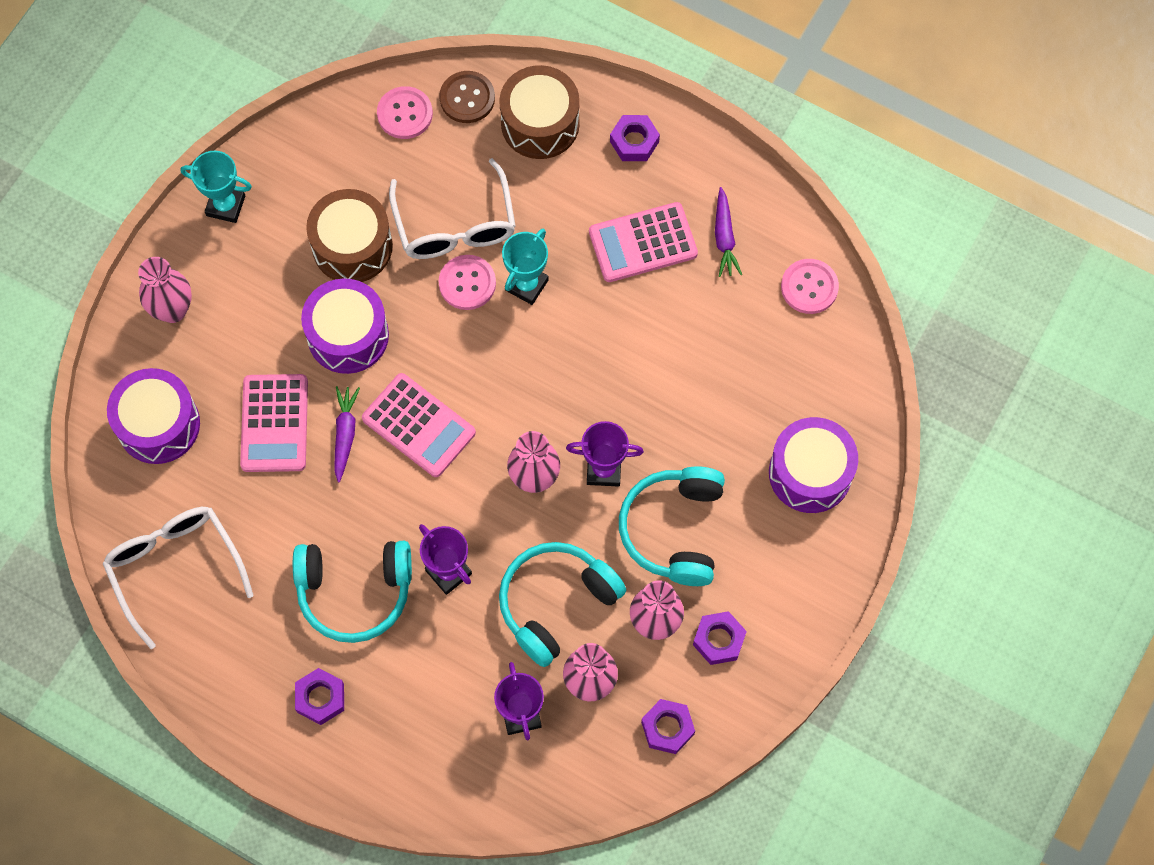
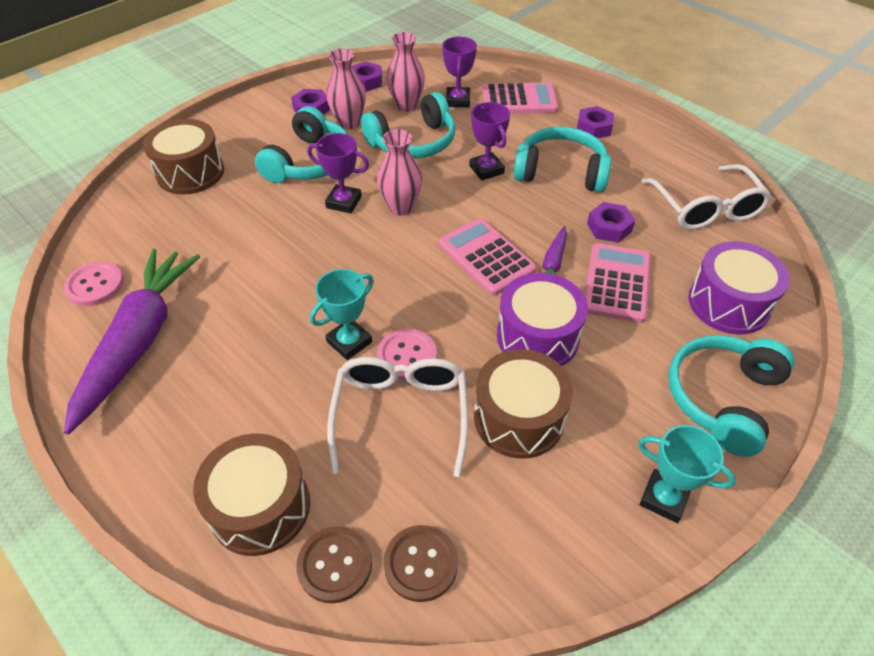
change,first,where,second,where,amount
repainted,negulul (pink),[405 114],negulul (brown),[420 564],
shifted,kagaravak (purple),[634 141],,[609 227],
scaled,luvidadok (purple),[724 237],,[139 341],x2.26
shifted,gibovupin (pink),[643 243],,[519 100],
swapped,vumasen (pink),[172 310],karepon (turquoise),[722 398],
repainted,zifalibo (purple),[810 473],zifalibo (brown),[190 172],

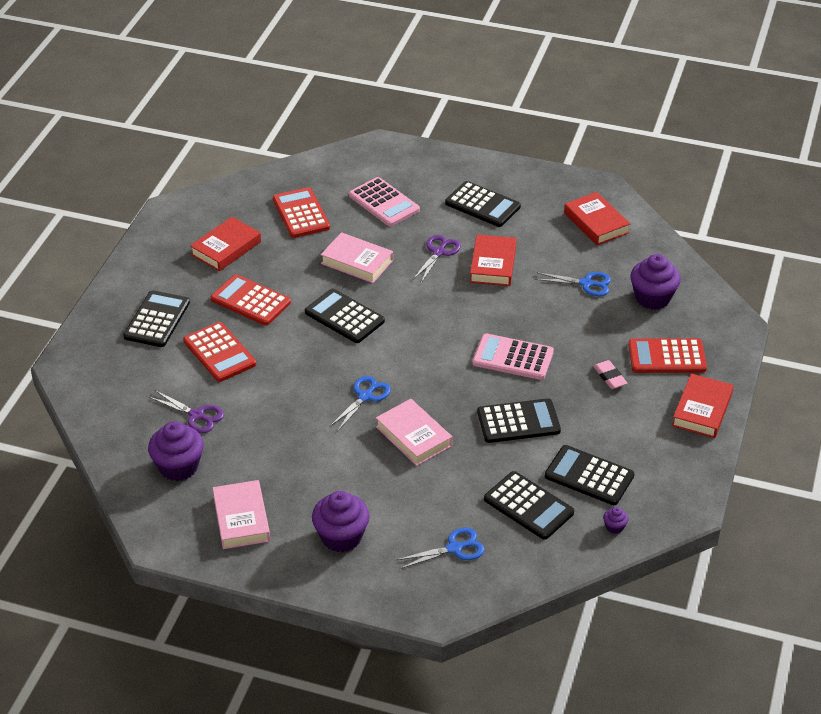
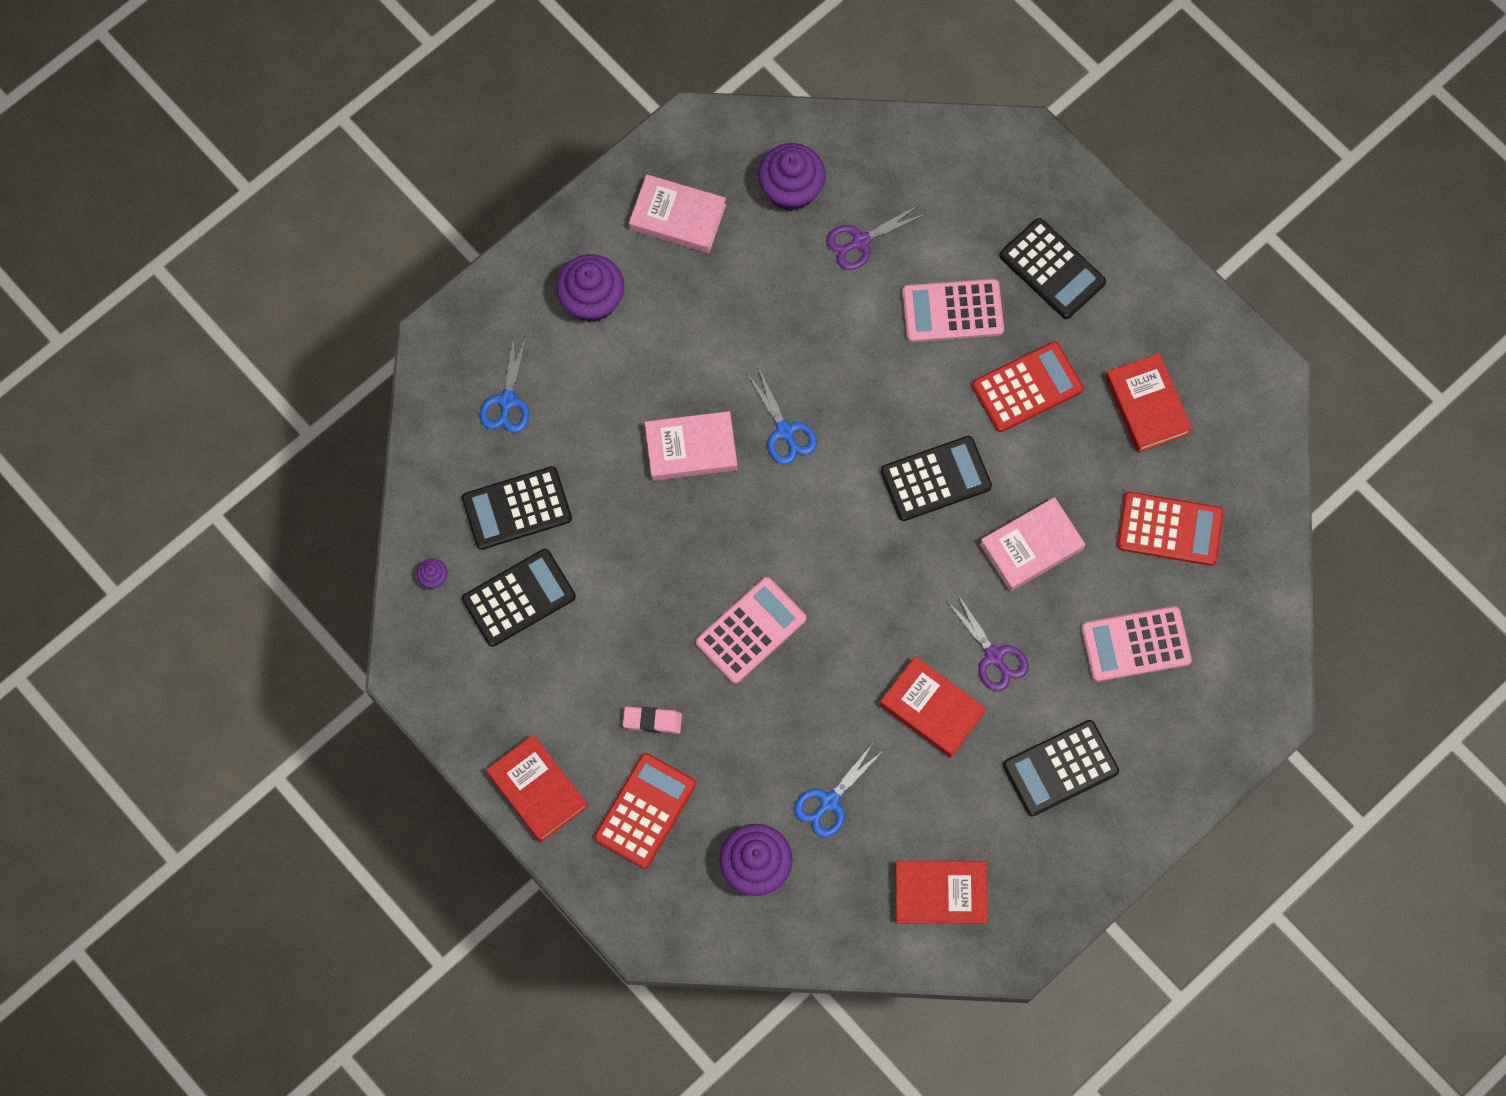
change,first,where,second,where,amount
repainted,gibovupin (red),[219 353],gibovupin (pink),[952 311],
gone,gibovupin (black),[518 422],,,

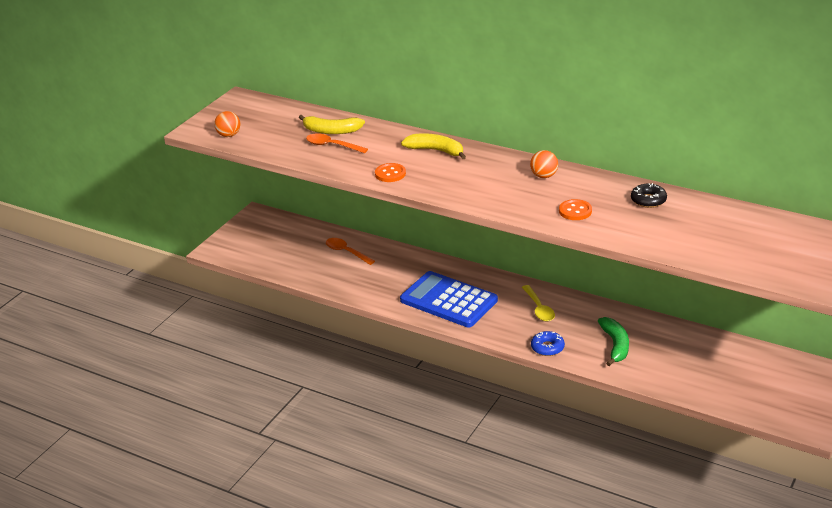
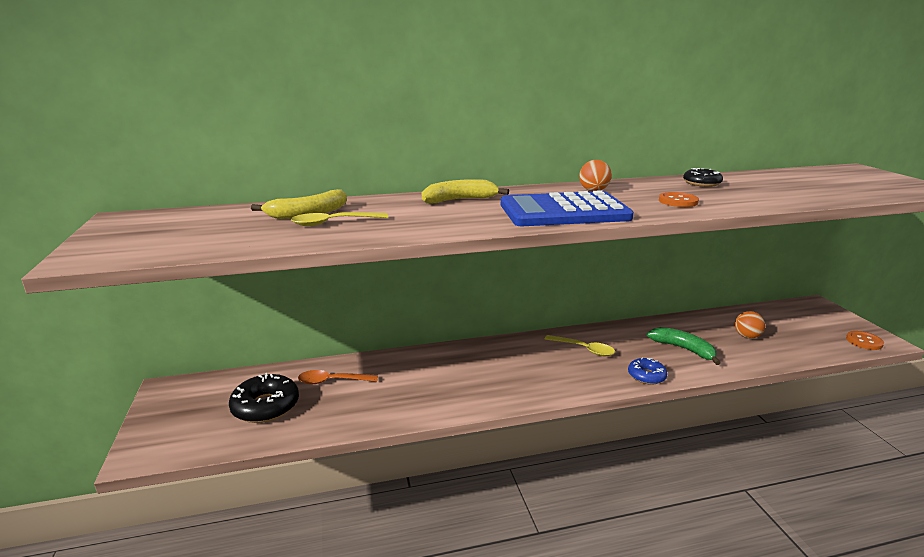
change,first,where,second,where,amount
shifted,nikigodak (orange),[229 135],,[747 336],
repainted,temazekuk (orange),[332 146],temazekuk (yellow),[333 223],
shifted,negulul (orange),[390 174],,[864 341],
shifted,gibovupin (blue),[448 300],,[564 211],
new,,,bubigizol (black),[266 406],

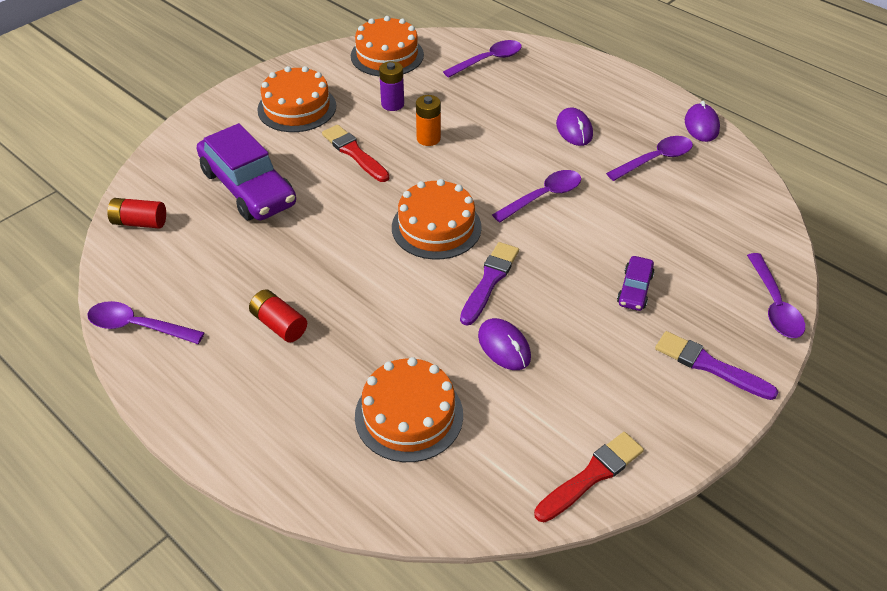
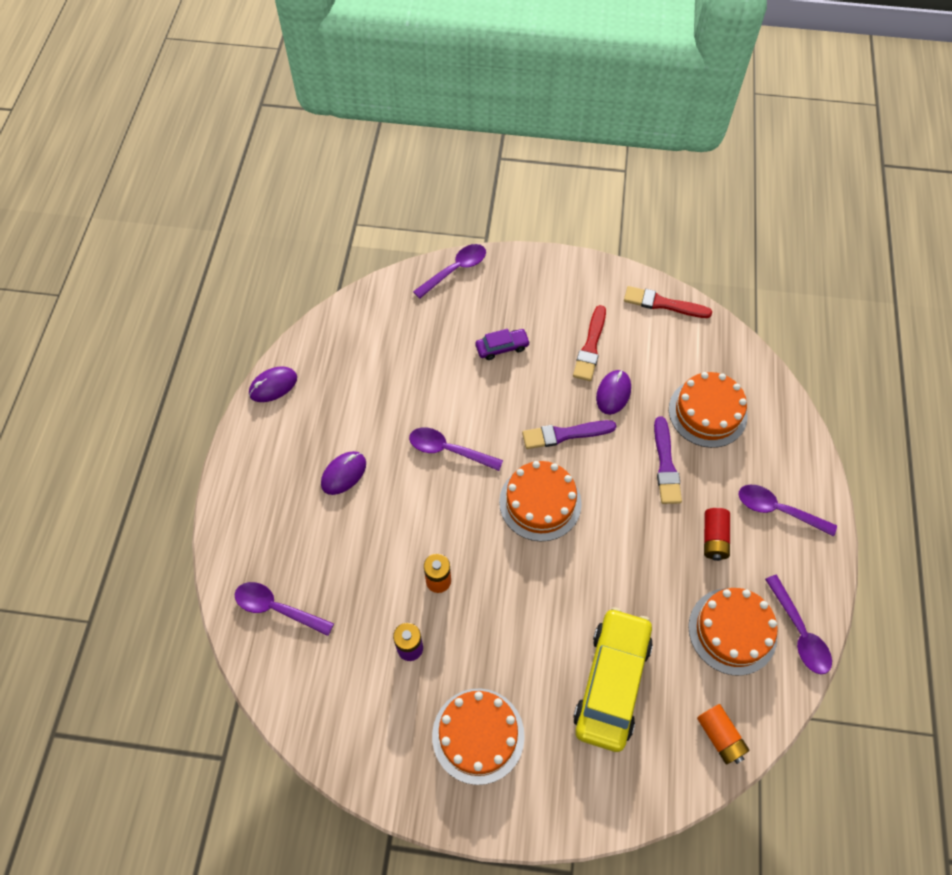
change,first,where,second,where,amount
shifted,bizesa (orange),[387 55],,[732 631],
repainted,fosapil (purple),[248 187],fosapil (yellow),[611 682],
shifted,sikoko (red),[354 153],,[590 347],
shifted,temazekuk (purple),[655 159],,[777 510],
repainted,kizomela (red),[140 222],kizomela (orange),[720 736],
shifted,sikoko (purple),[709 366],,[665 464],

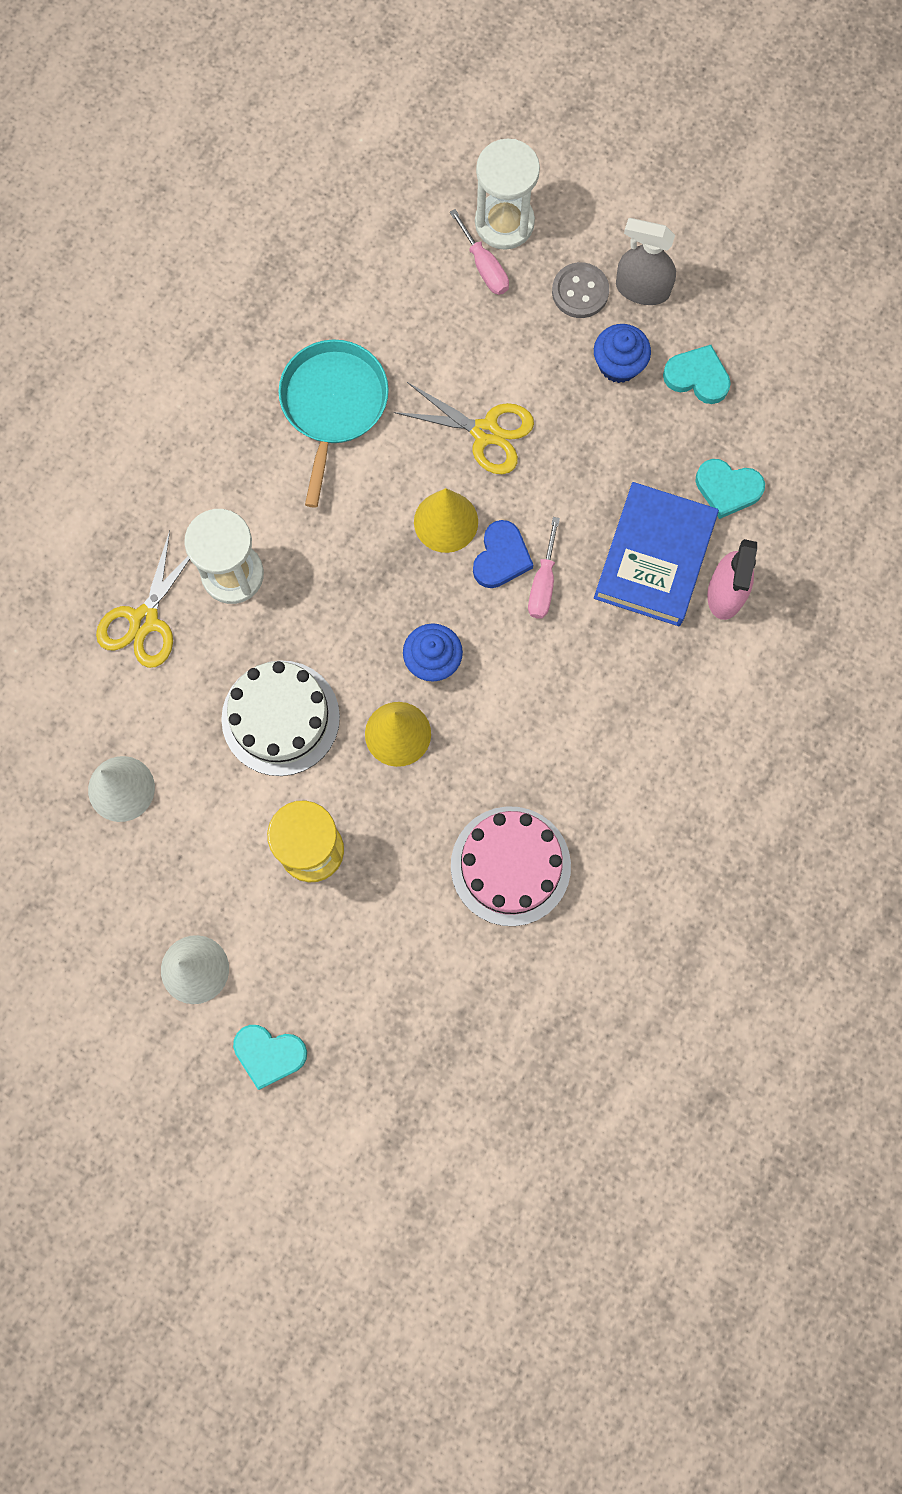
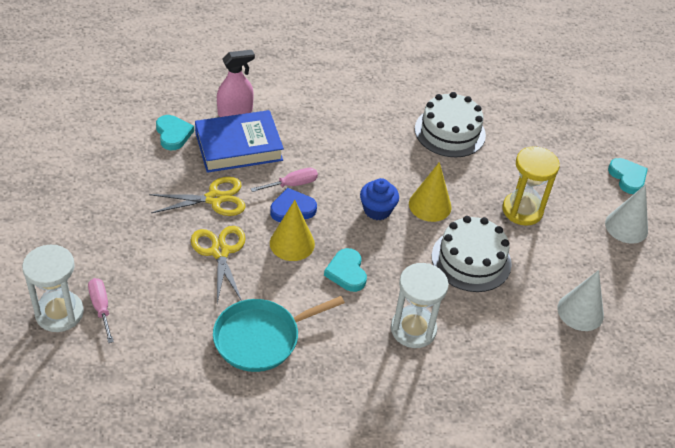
change,first,where,second,where,amount
rotated,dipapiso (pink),[484 266],,[101 308],45 degrees counterclockwise
gone,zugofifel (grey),[642 289],,,
gone,negulul (grey),[580 291],,,
gone,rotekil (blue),[619 364],,,
shifted,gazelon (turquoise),[697 377],,[346 272],
shifted,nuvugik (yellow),[144 620],,[214 199],
repainted,bizesa (pink),[510 866],bizesa (white),[450 132],

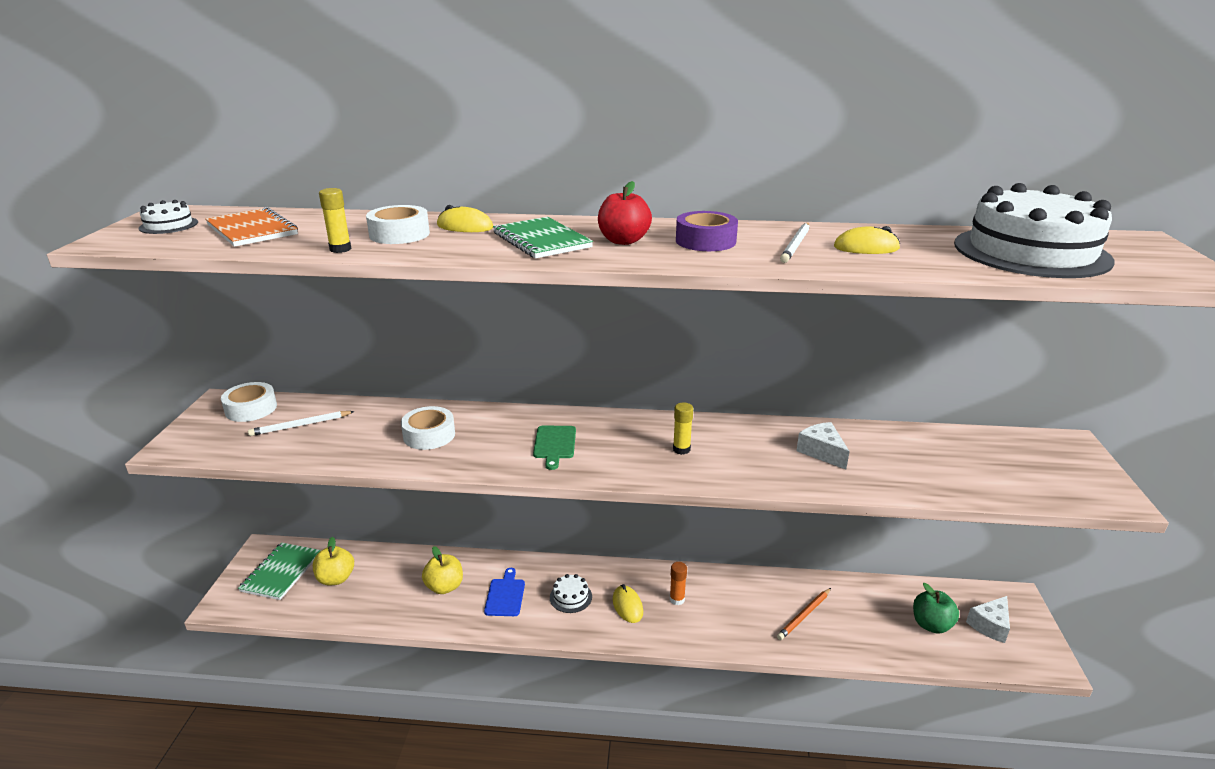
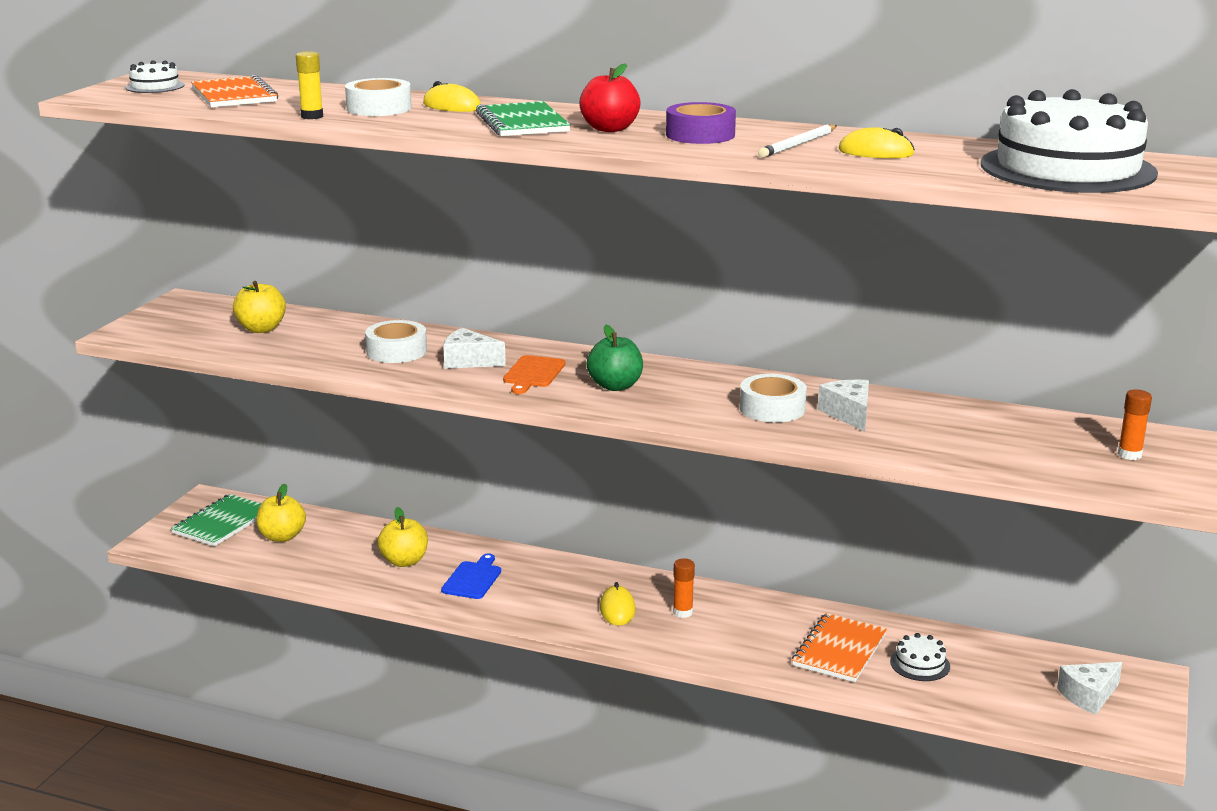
change,first,where,second,where,amount
shifted,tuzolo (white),[251 409],,[772 408],
gone,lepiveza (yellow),[681 449],,,
swapped,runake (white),[301 425],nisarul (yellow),[261 329],
repainted,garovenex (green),[555 444],garovenex (orange),[533 374],
shifted,bizesa (white),[570 597],,[920 664],
shifted,nisarul (green),[931 625],,[615 386],
swapped,runake (orange),[804 615],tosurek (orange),[839 650],
new,,,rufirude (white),[469 361],
new,,,lepiveza (orange),[1129 455],

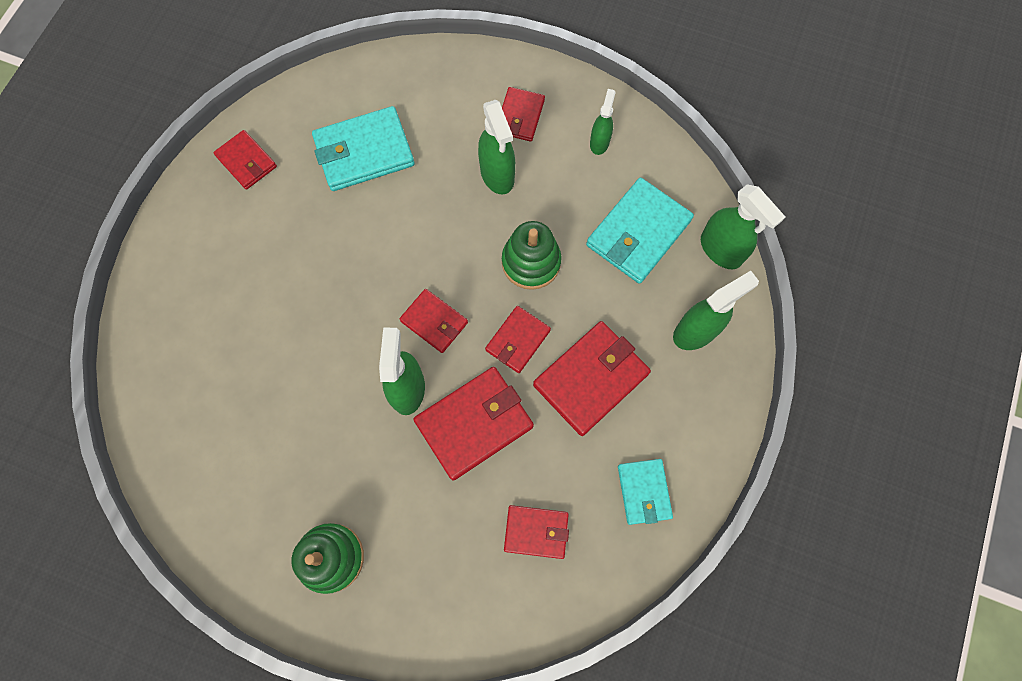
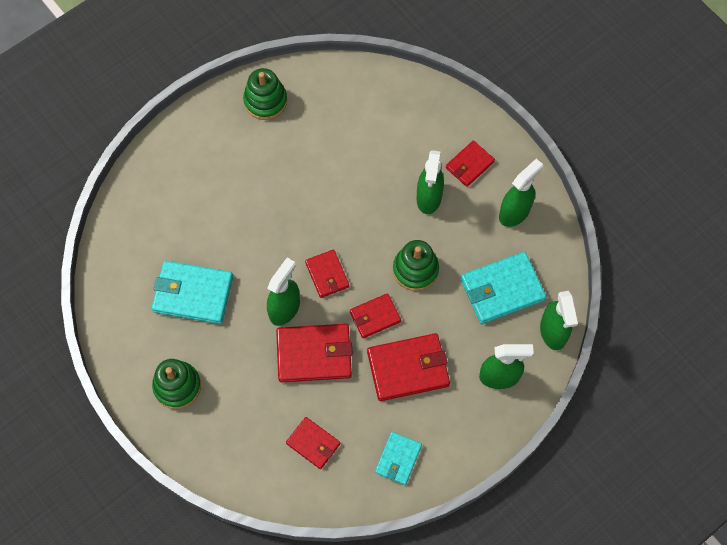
change,first,where,second,where,amount
scaled,zugofifel (green),[599 142],,[514 212],x1.62
shifted,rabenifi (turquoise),[364 152],,[193 294],
swapped,rabenifi (red),[246 161],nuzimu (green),[265 101],

